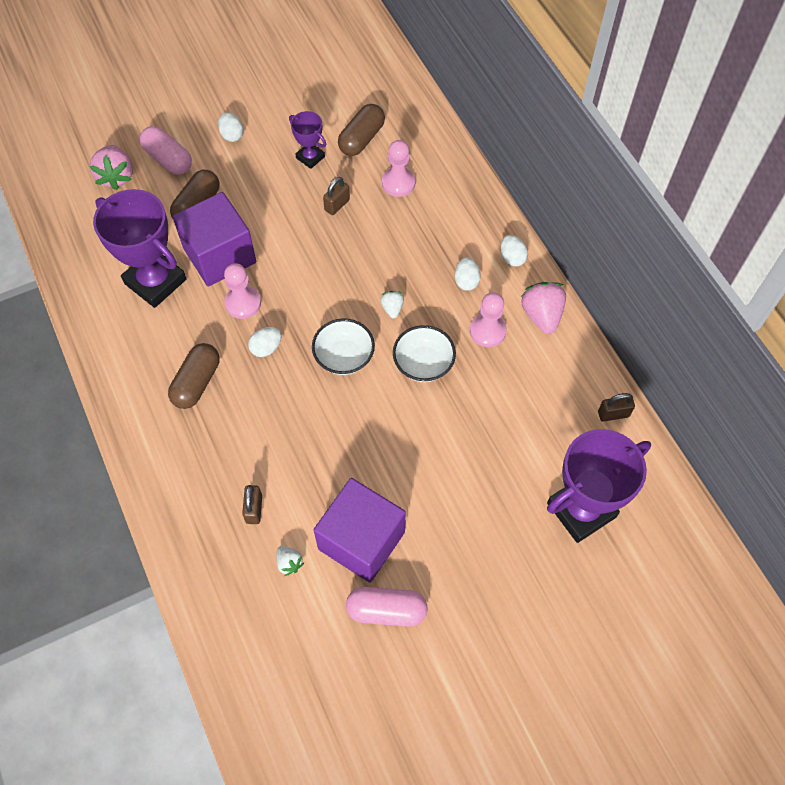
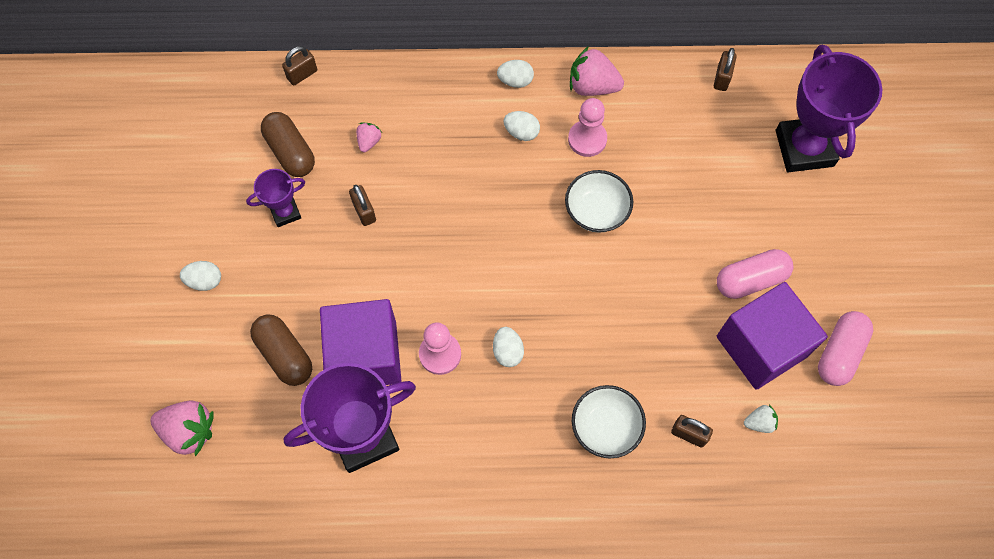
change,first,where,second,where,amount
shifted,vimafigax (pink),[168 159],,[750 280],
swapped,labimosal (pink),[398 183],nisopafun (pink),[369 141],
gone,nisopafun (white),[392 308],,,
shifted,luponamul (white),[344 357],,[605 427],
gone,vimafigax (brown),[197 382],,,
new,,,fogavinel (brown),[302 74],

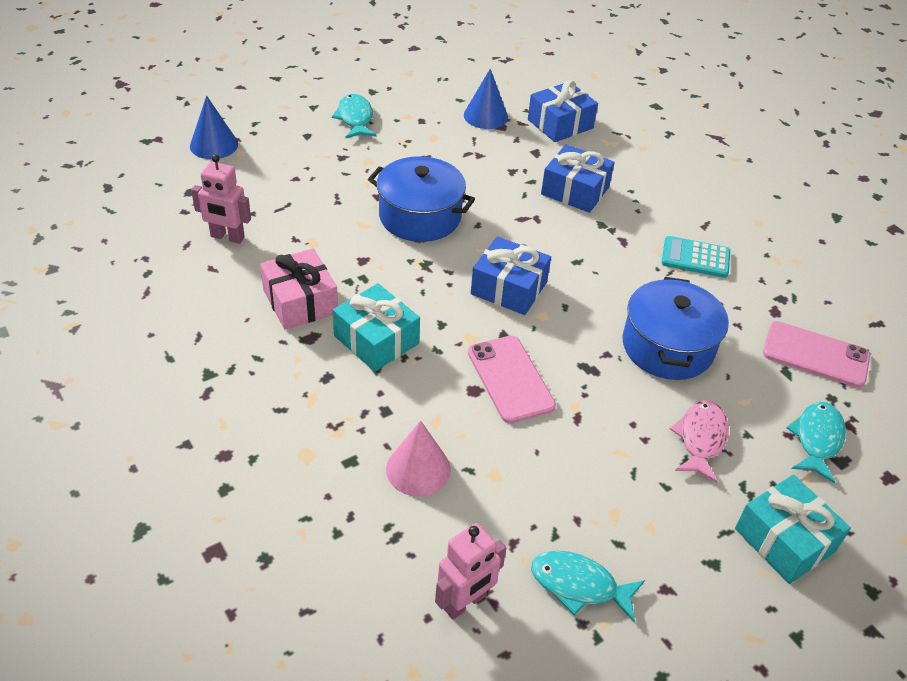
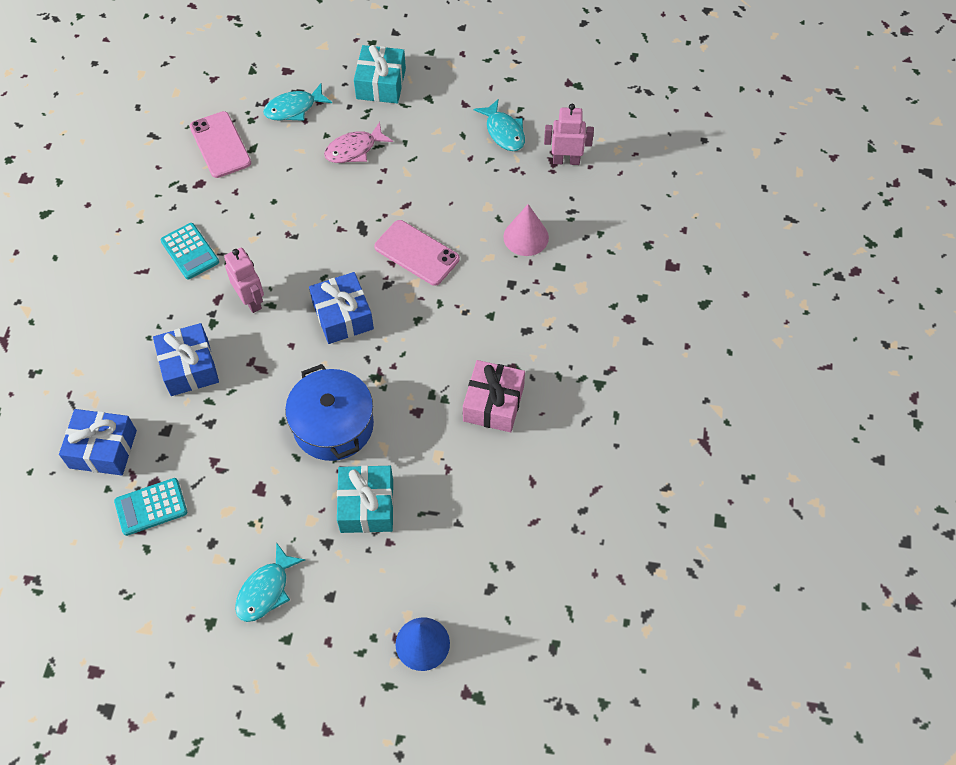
change,first,where,second,where,amount
swapped,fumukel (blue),[485 116],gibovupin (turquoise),[151 507],
shifted,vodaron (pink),[227 237],,[251 300],
gone,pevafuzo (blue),[667 346],,,
shifted,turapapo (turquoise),[376 340],,[367 505],
rotated,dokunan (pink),[510 379],,[417 253],75 degrees counterclockwise

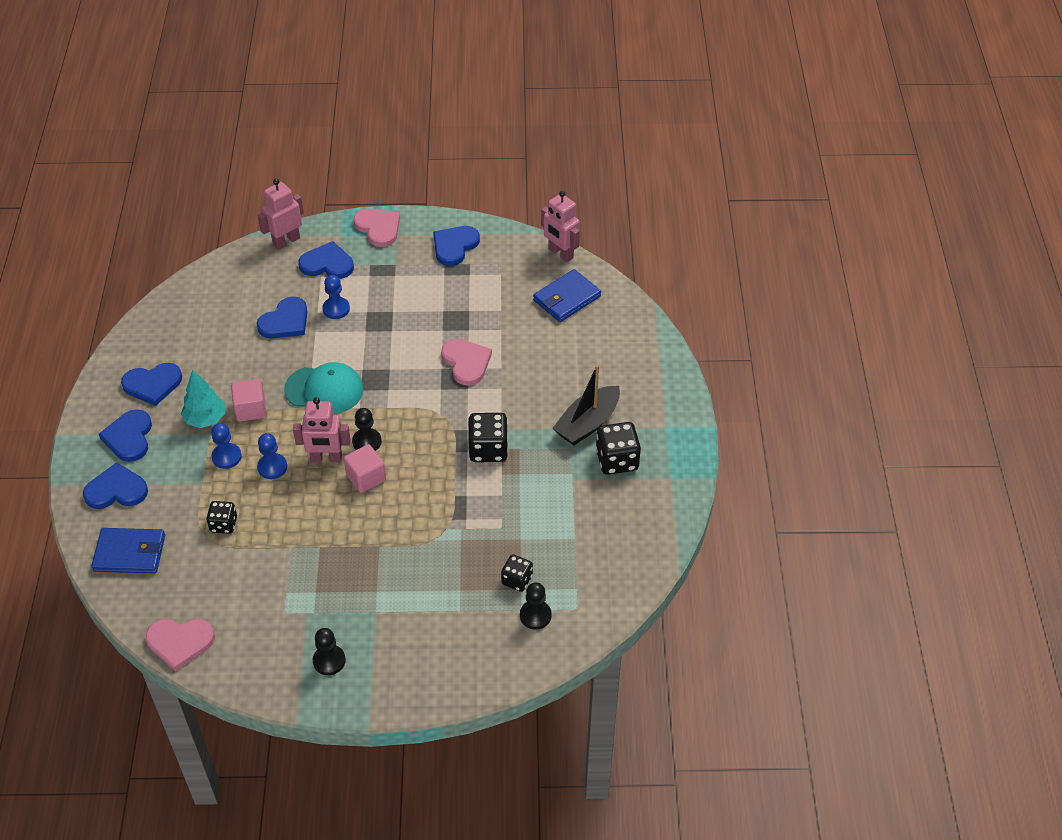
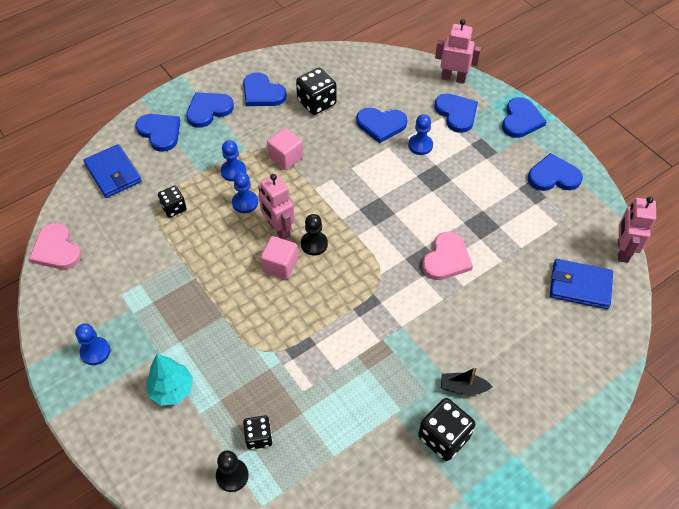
change,first,where,second,where,amount
repainted,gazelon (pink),[378 228],gazelon (blue),[521 120],
gone,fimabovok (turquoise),[324 390],,,
scaled,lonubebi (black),[587 423],,[463 388],x0.56
shifted,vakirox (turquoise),[205 419],,[172 389],
shifted,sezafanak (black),[488 449],,[317 103],
repainted,labimosal (black),[329 661],labimosal (blue),[95 352],

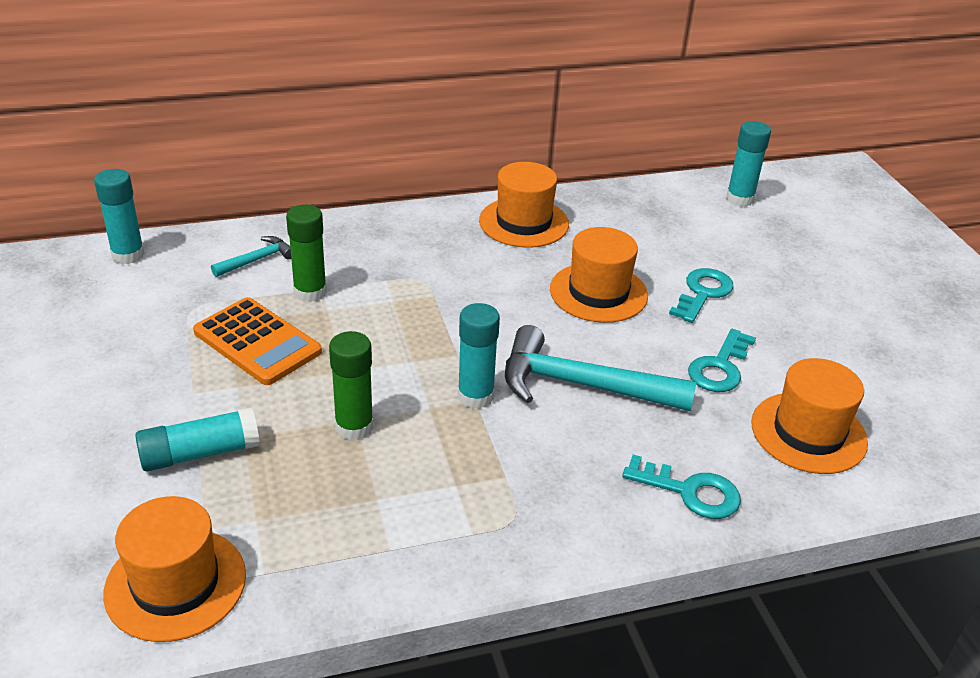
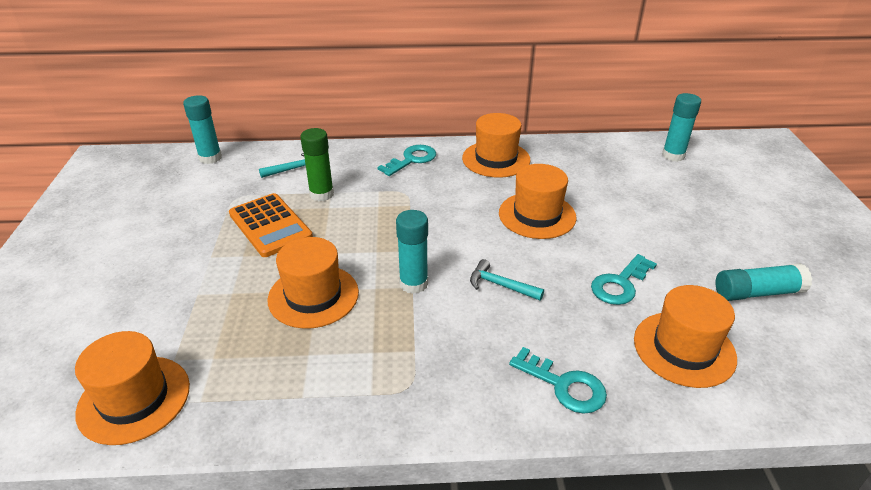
change,first,where,second,where,amount
shifted,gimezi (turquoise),[702 293],,[411 160],
scaled,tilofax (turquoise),[582 385],,[501 285],x0.49
swapped,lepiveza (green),[354 427],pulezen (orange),[313 296],
shifted,lepiveza (turquoise),[200 453],,[757 293],

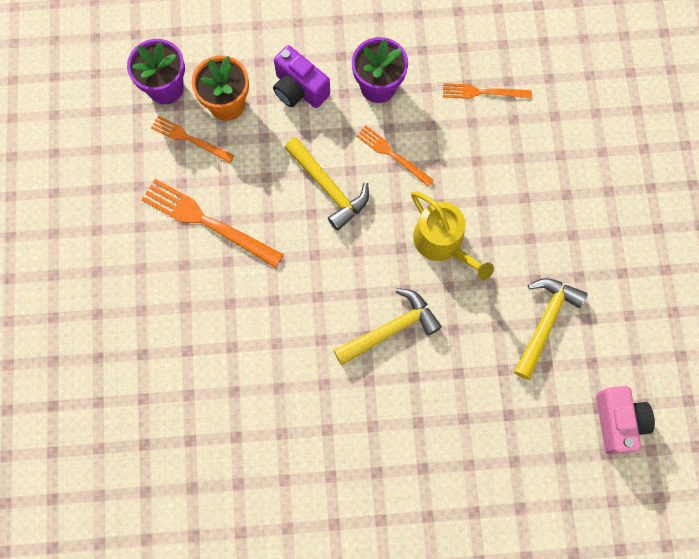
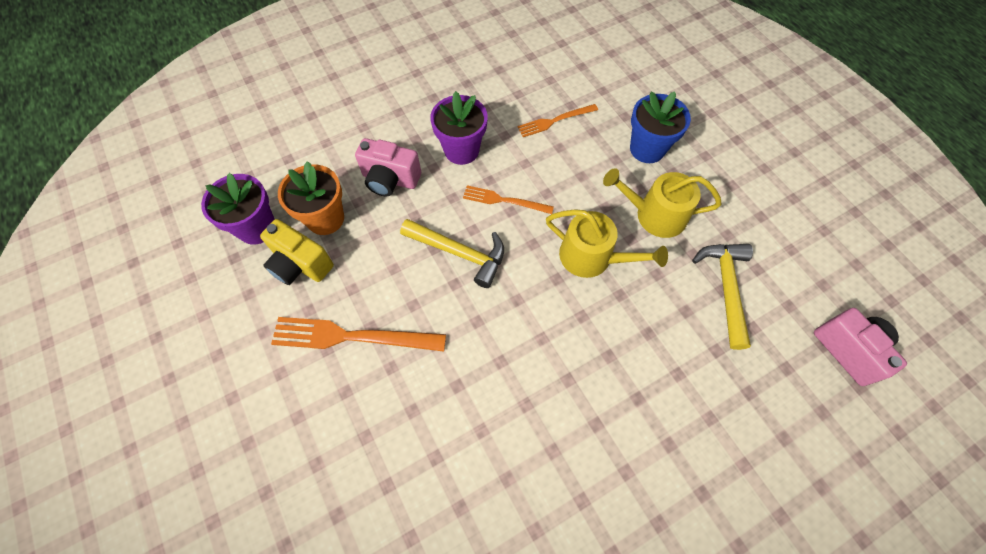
change,first,where,second,where,amount
repainted,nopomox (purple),[299 89],nopomox (pink),[390 179],
swapped,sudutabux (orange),[189 139],nopomox (yellow),[300 264],
gone,tilofax (yellow),[391 329],,,
new,,,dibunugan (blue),[647 149],
new,,,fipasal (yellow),[654 215],

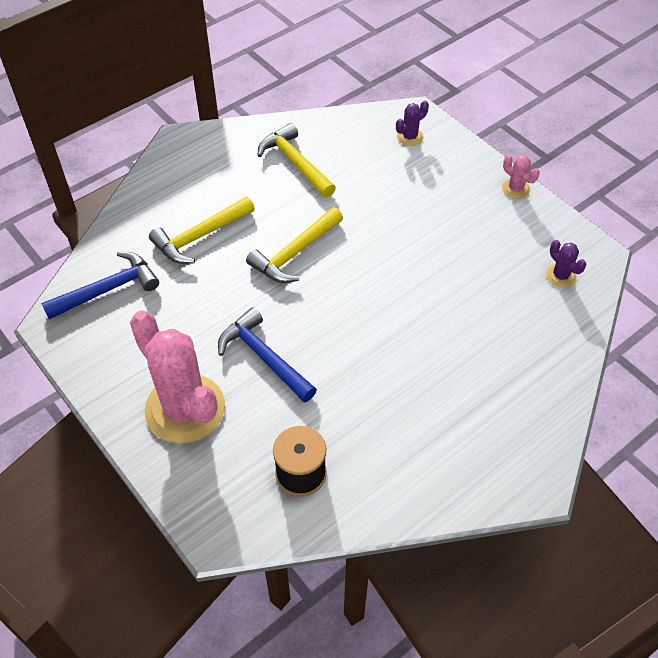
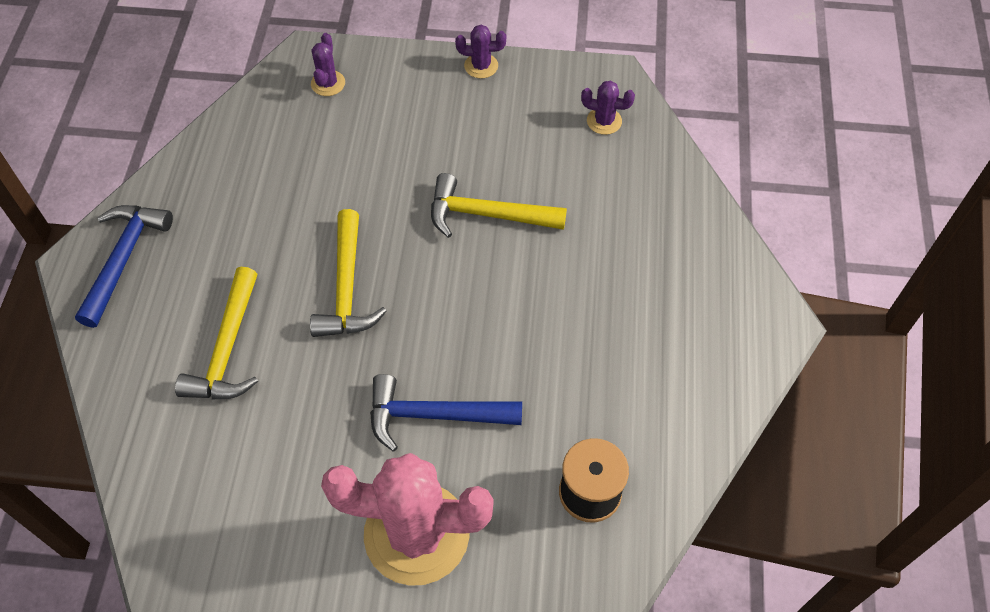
change,first,where,second,where,amount
shifted,tilofax (yellow),[295 163],,[487 215],
repainted,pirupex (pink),[515 189],pirupex (purple),[481 66],
shifted,tilofax (blue),[108 289],,[124 259],

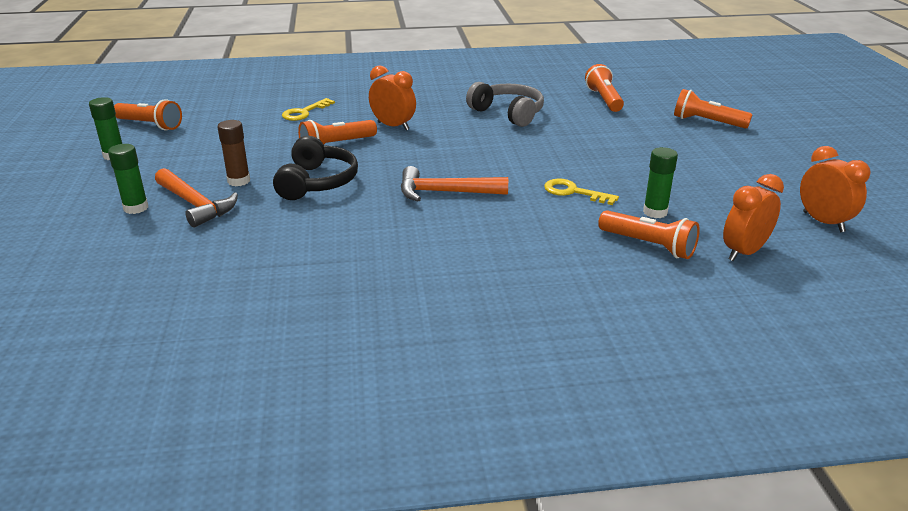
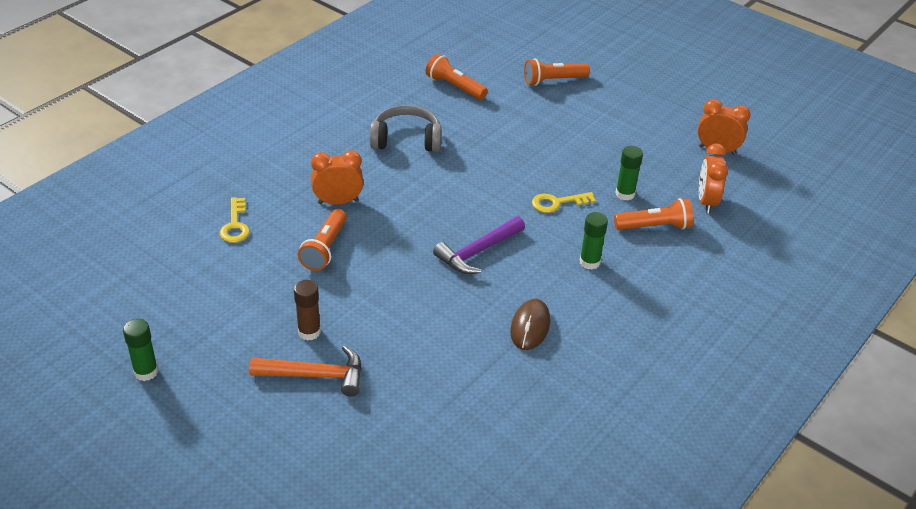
change,first,where,second,where,amount
gone,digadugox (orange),[150 125],,,
gone,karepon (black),[317 182],,,
shifted,lepiveza (green),[136 208],,[589 262],
repainted,tilofax (orange),[445 192],tilofax (purple),[478 252],
new,,,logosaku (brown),[530 326],

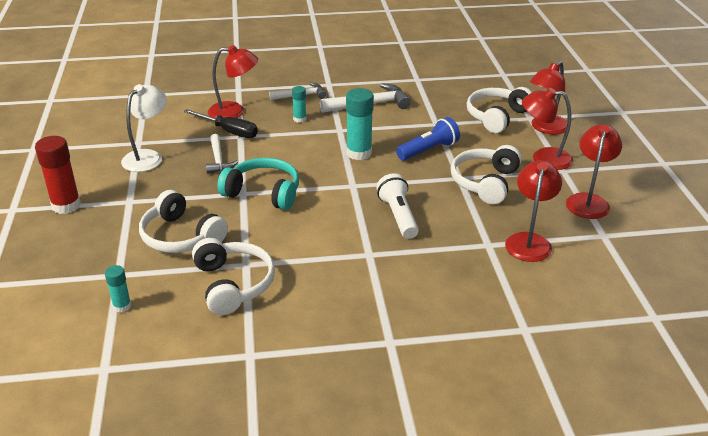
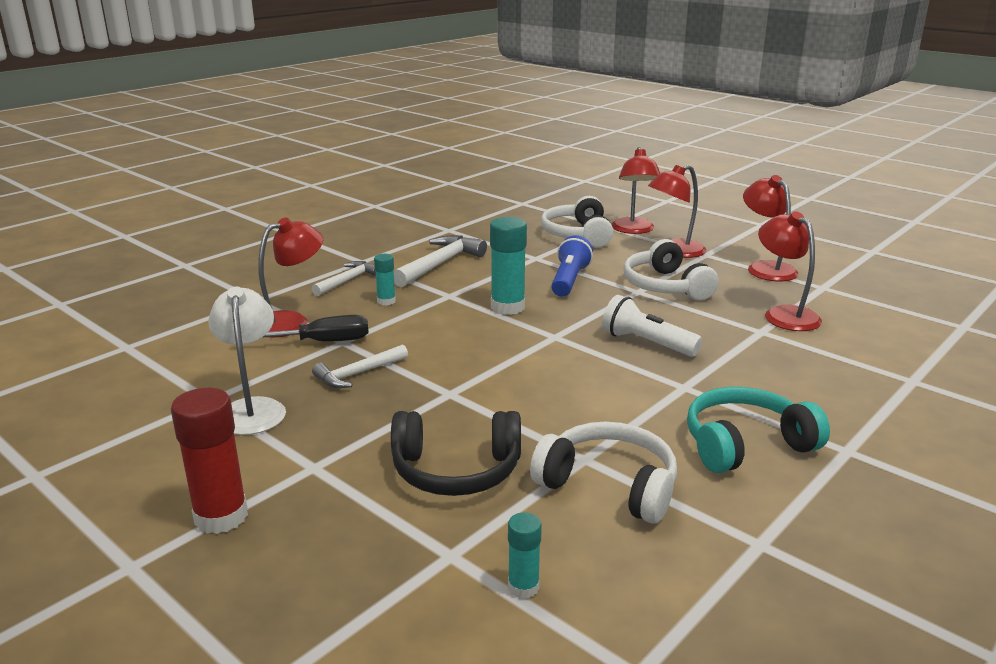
change,first,where,second,where,amount
rotated,tilofax (white),[218 160],,[358 374],105 degrees clockwise
shifted,karepon (turquoise),[263 193],,[745 444],
repainted,karepon (white),[181 237],karepon (black),[456 470],

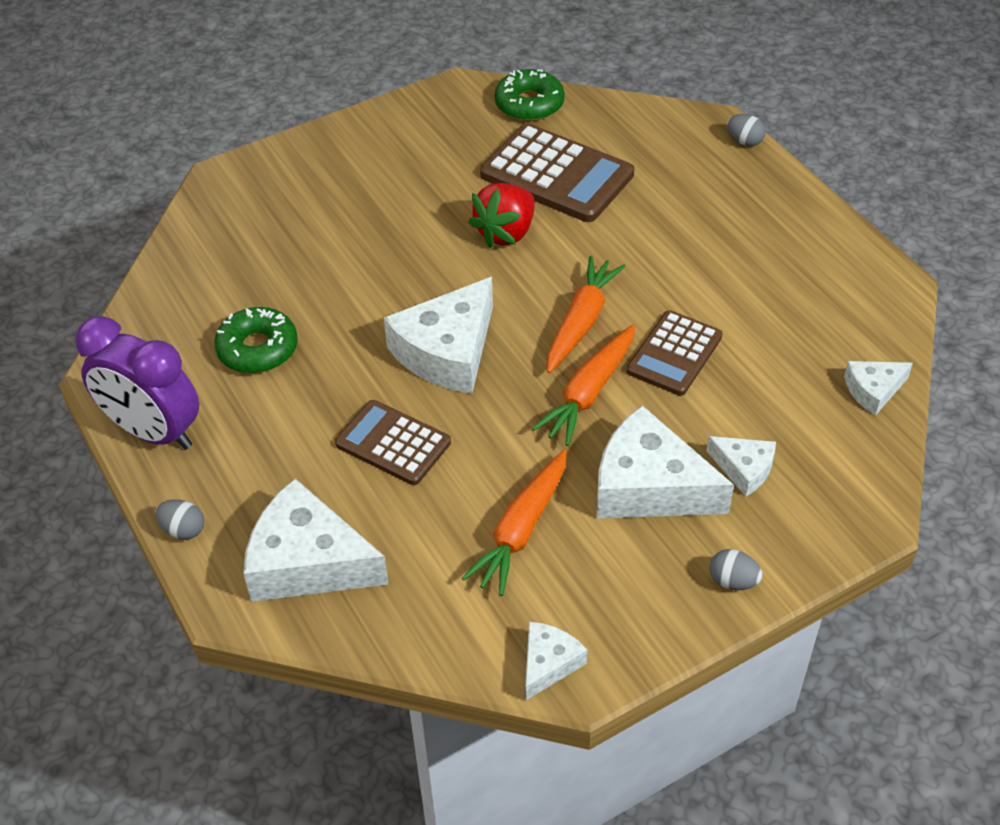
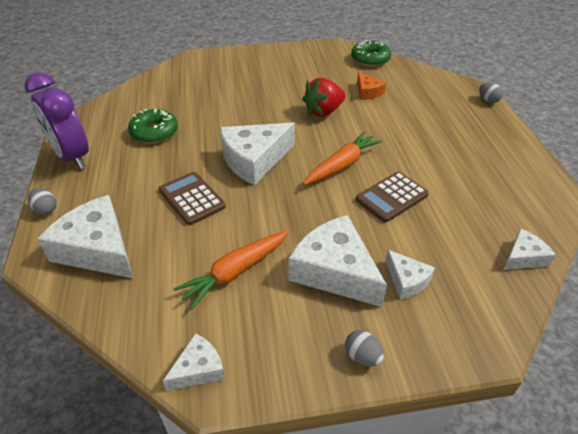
change,first,where,second,where,amount
swapped,gibovupin (brown),[557 175],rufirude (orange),[368 92],
gone,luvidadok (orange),[589 393],,,
rotated,rufirude (white),[873 390],,[523 257],150 degrees clockwise

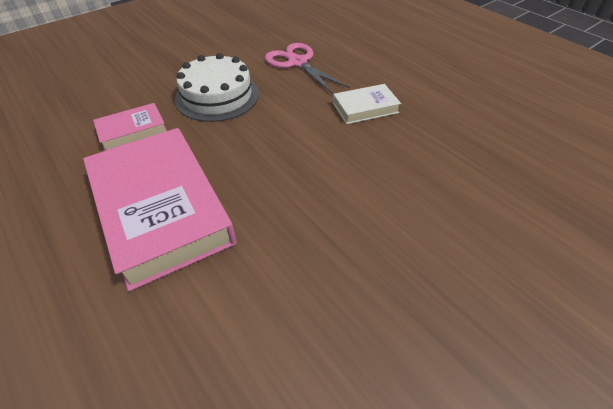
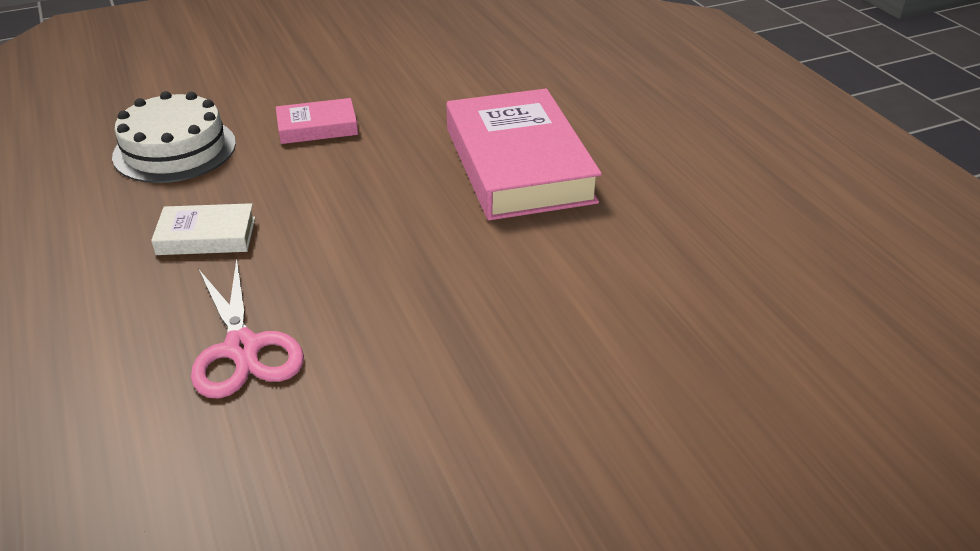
change,first,where,second,where,amount
shifted,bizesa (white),[217 96],,[175 149],
shifted,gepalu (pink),[132 131],,[317 127],

